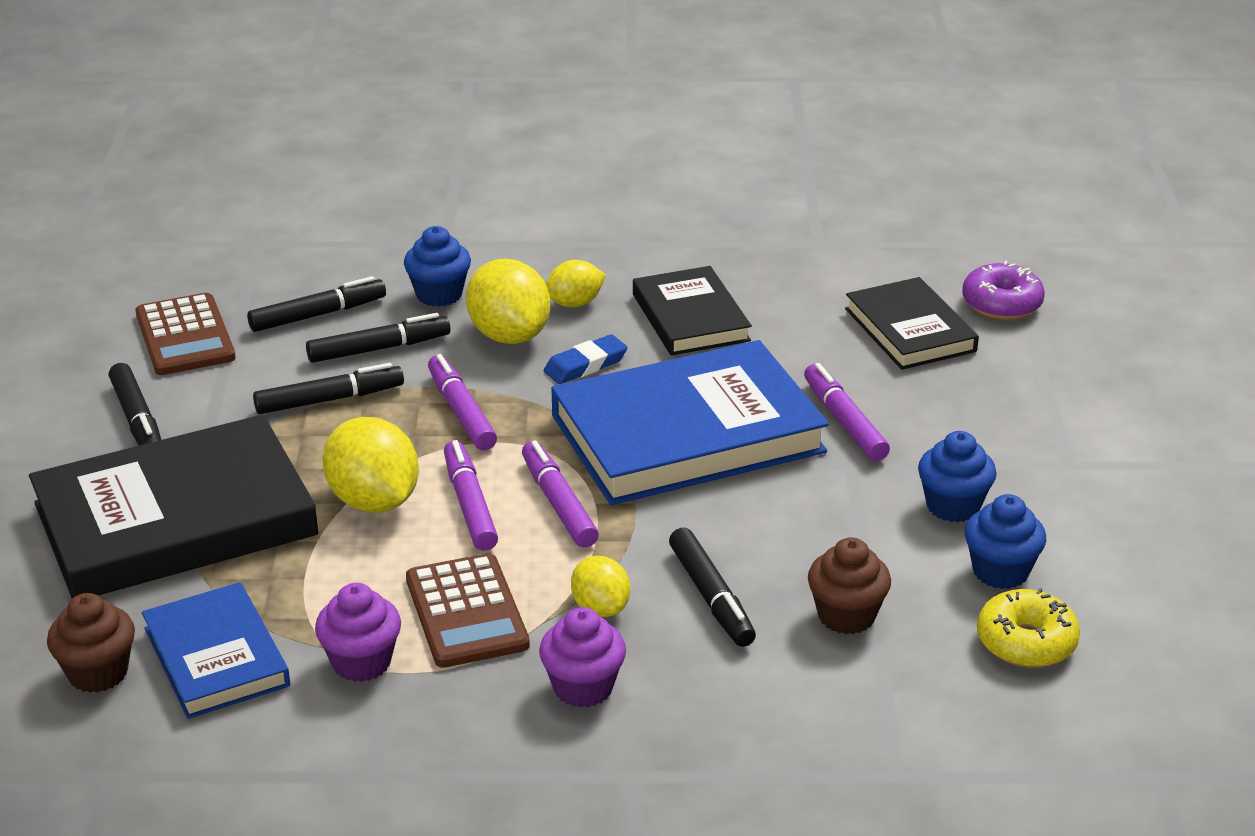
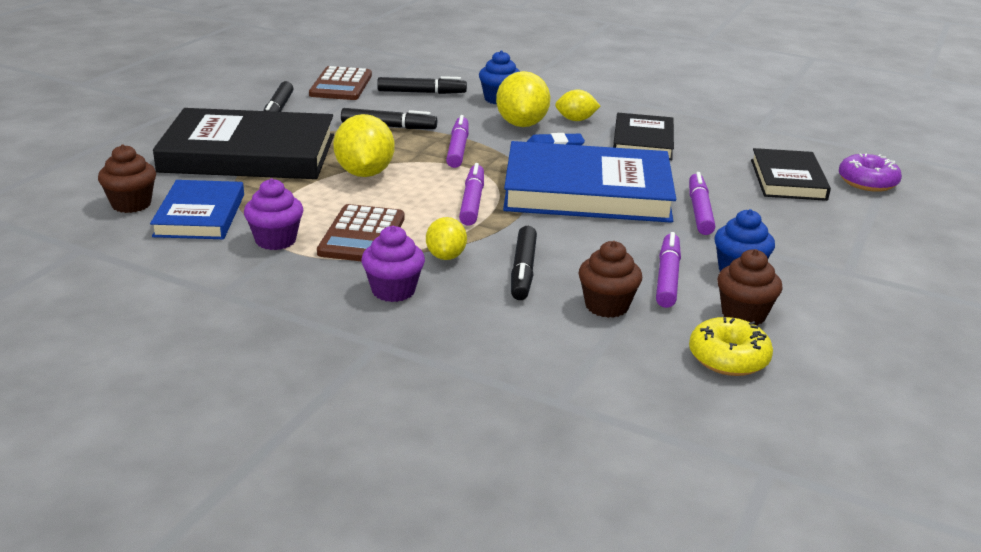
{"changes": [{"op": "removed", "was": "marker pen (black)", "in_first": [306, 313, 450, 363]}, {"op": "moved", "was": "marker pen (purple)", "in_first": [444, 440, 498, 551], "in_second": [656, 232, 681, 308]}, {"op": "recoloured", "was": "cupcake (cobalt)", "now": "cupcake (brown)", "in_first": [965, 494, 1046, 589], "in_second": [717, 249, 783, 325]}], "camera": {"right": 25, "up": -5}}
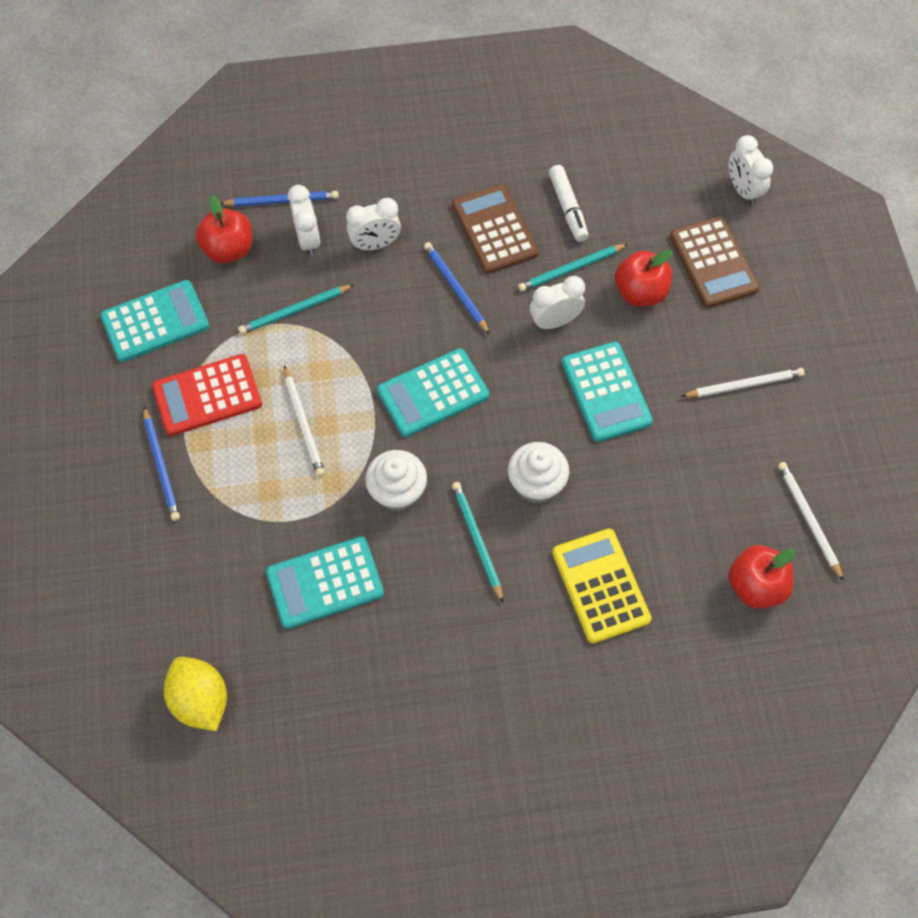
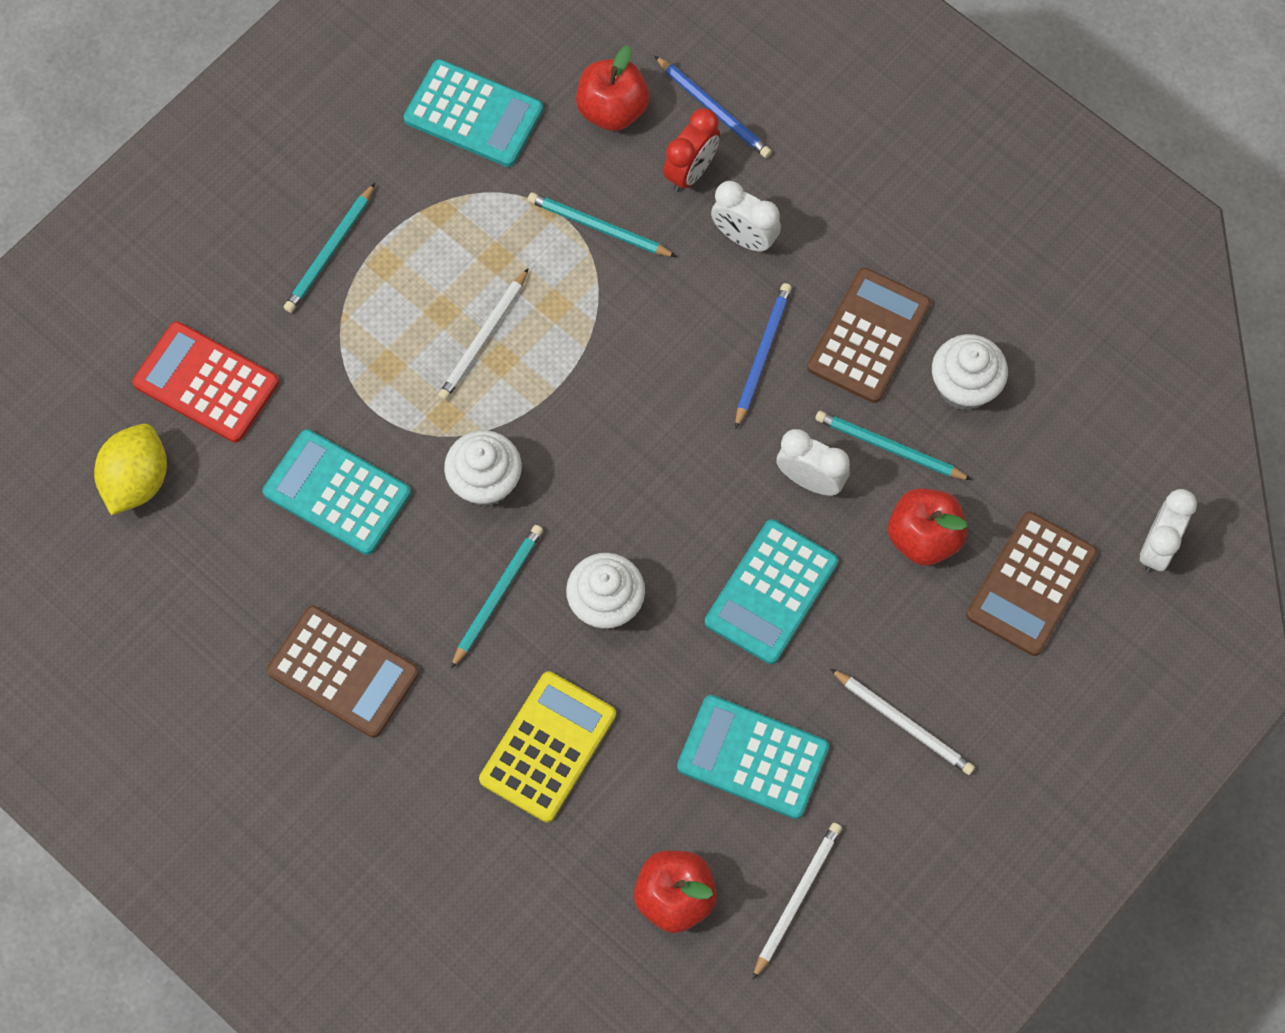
{"changes": [{"op": "added", "now": "calculator (brown)", "in_second": [267, 606, 419, 738]}, {"op": "moved", "was": "calculator (red)", "in_first": [152, 354, 262, 436], "in_second": [132, 321, 279, 443]}, {"op": "moved", "was": "calculator (teal)", "in_first": [377, 348, 489, 437], "in_second": [677, 695, 829, 819]}, {"op": "replaced", "was": "marker pen (pure white)", "now": "cupcake (pure white)", "in_first": [549, 165, 589, 242], "in_second": [932, 334, 1008, 411]}, {"op": "recoloured", "was": "wooden pencil (cobalt)", "now": "wooden pencil (teal)", "in_first": [143, 407, 180, 521], "in_second": [284, 183, 375, 313]}, {"op": "recoloured", "was": "alarm clock (pure white)", "now": "alarm clock (red)", "in_first": [288, 185, 320, 256], "in_second": [663, 108, 720, 192]}], "camera": {"right": 50, "up": 5}}
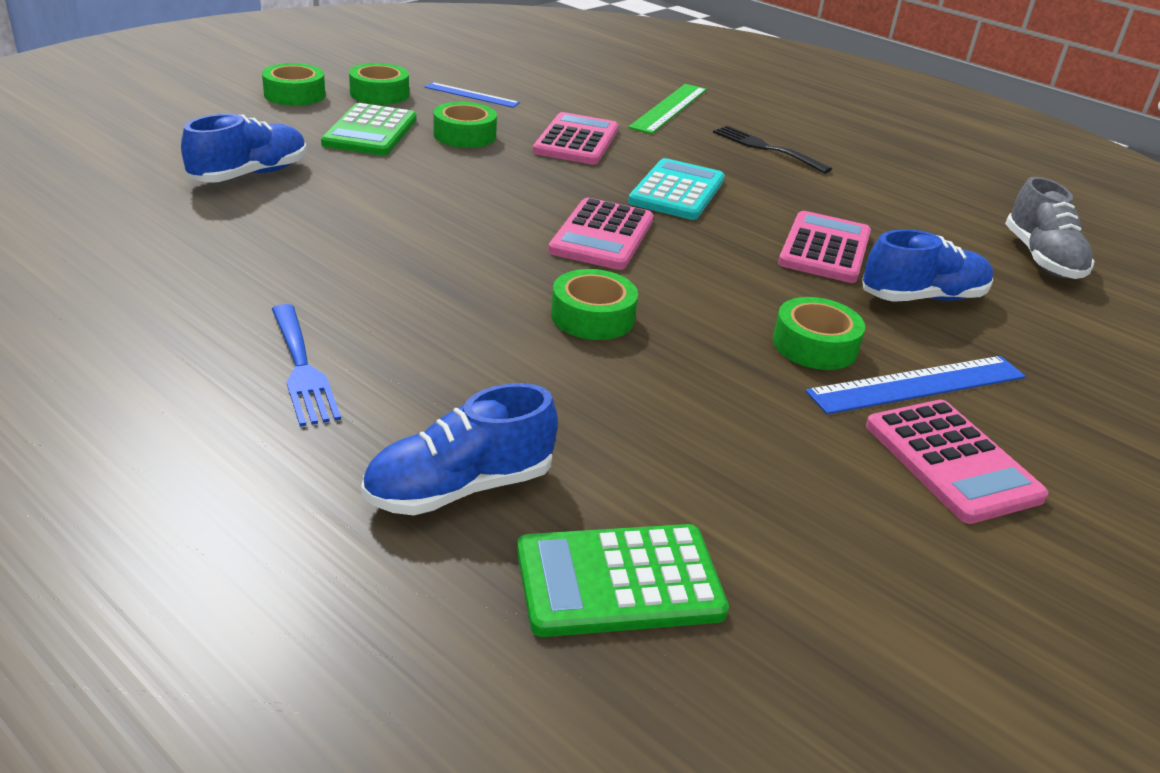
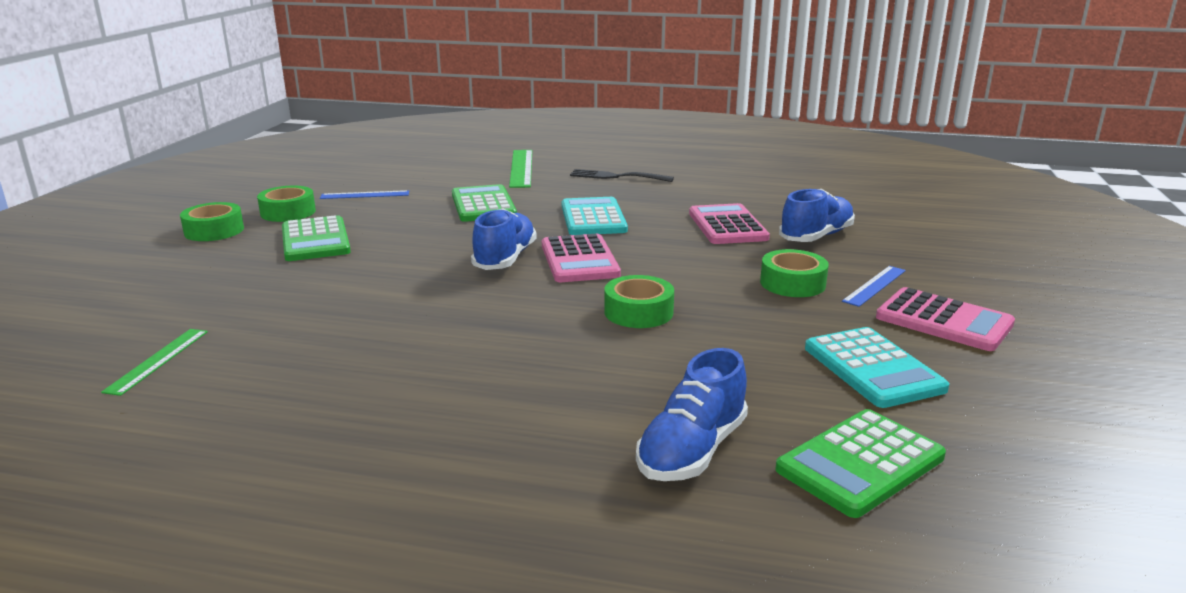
{"changes": [{"op": "removed", "was": "table fork (cobalt)", "in_first": [272, 304, 341, 427]}, {"op": "removed", "was": "roll of tape (leaf-green)", "in_first": [434, 102, 497, 148]}, {"op": "removed", "was": "shoe (gray)", "in_first": [1005, 177, 1095, 279]}, {"op": "added", "now": "straightedge (leaf-green)", "in_second": [101, 329, 208, 396]}, {"op": "added", "now": "calculator (teal)", "in_second": [805, 327, 949, 408]}, {"op": "moved", "was": "shoe (cobalt)", "in_first": [181, 114, 307, 182], "in_second": [471, 208, 537, 270]}, {"op": "recoloured", "was": "calculator (rose-pink)", "now": "calculator (leaf-green)", "in_first": [533, 112, 619, 165], "in_second": [452, 184, 517, 222]}, {"op": "resized", "was": "straightedge (cobalt)", "in_first": [805, 356, 1026, 414], "in_second": [842, 266, 906, 307], "ratio": 0.63}], "camera": {"right": -25, "up": -10}}
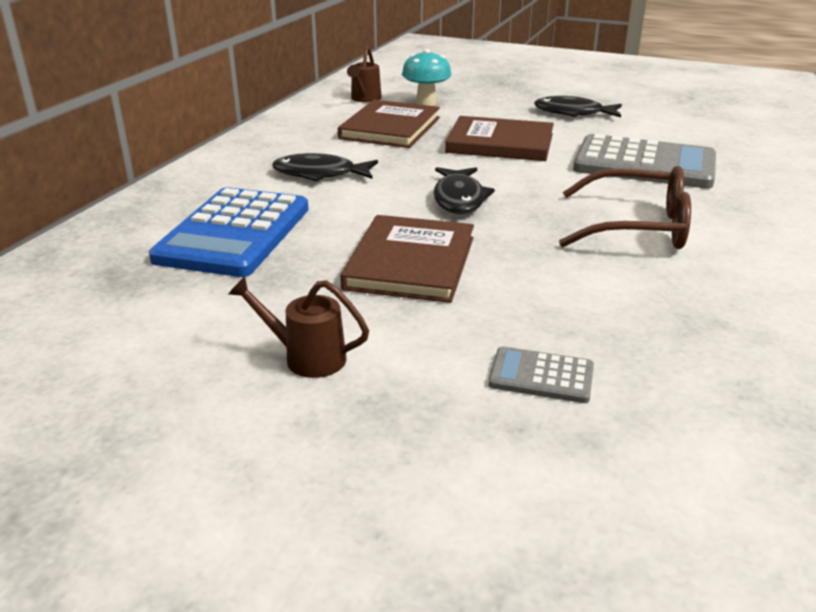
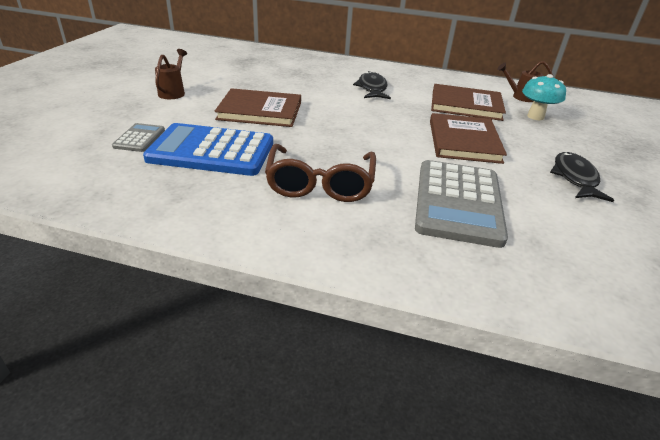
{"changes": [{"op": "removed", "was": "fish figure (black)", "in_first": [434, 167, 495, 214]}, {"op": "moved", "was": "calculator (cobalt)", "in_first": [149, 187, 309, 277], "in_second": [143, 123, 273, 176]}], "camera": {"right": 80, "up": 5}}
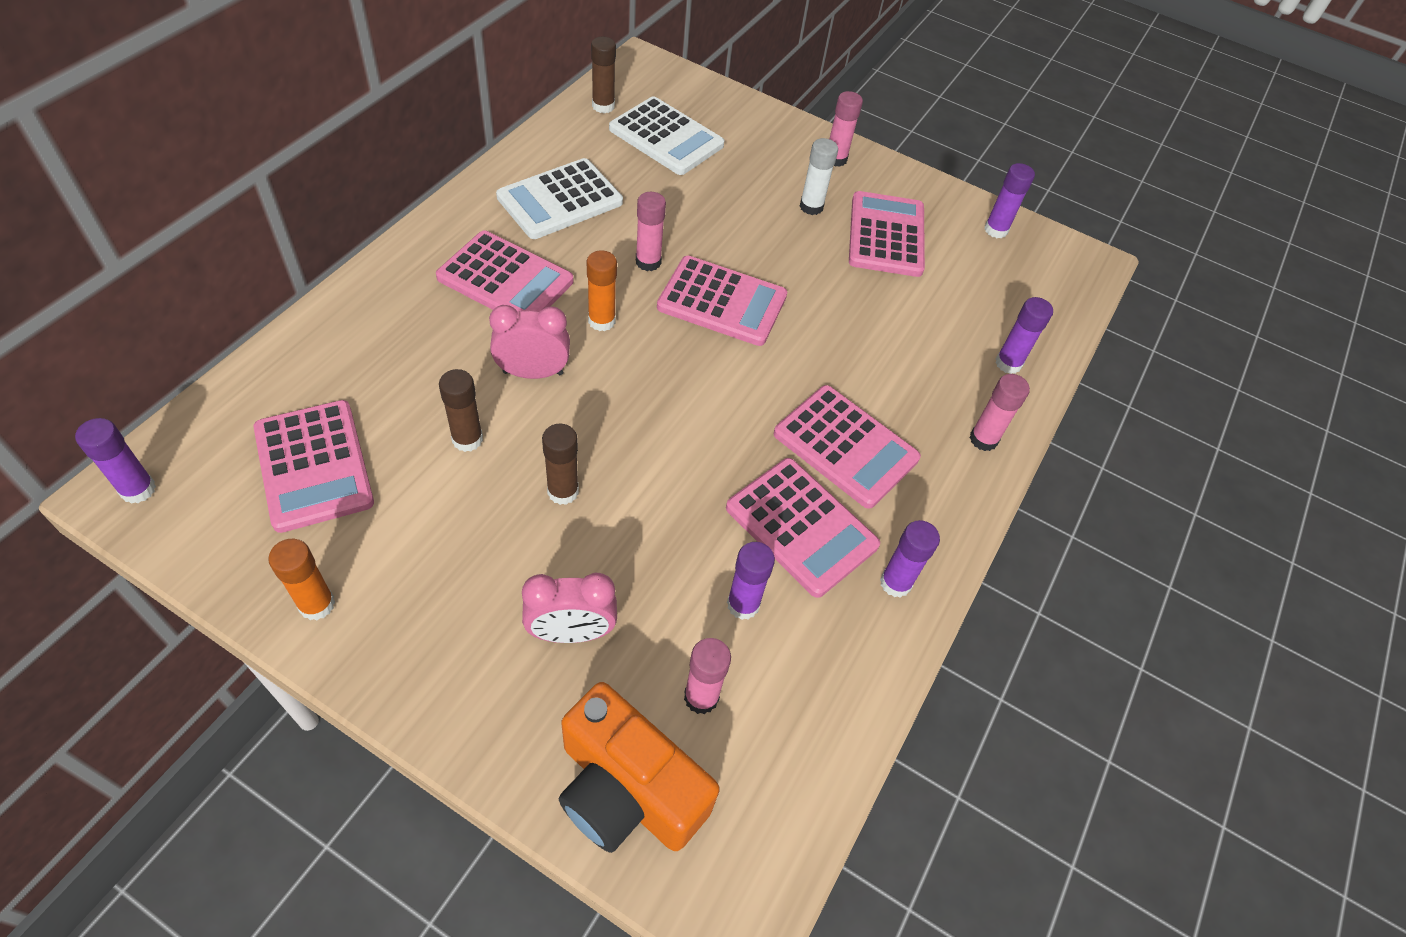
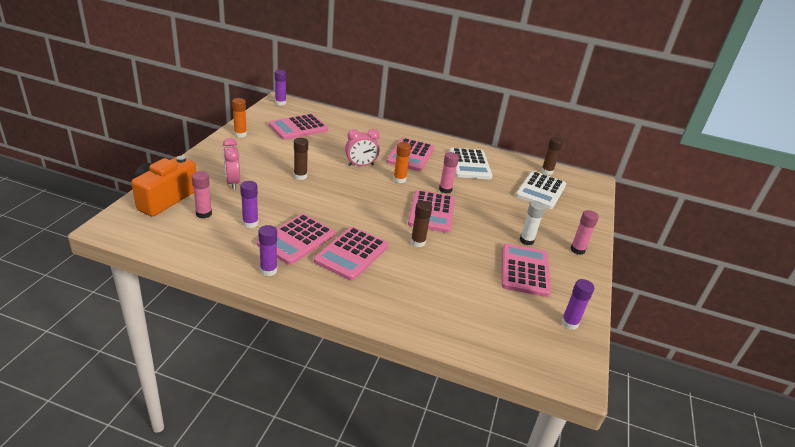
{"changes": [{"op": "removed", "was": "glue stick (rose-pink)", "in_first": [970, 374, 1030, 451]}, {"op": "removed", "was": "glue stick (purple)", "in_first": [995, 297, 1053, 374]}, {"op": "moved", "was": "glue stick (brown)", "in_first": [439, 369, 483, 452], "in_second": [411, 201, 432, 247]}, {"op": "turned", "was": "alarm clock (rose-pink)", "in_first": [489, 305, 570, 379], "in_second": [345, 129, 380, 166], "clockwise": 90}, {"op": "turned", "was": "calculator (pure white)", "in_first": [496, 158, 623, 239], "in_second": [449, 148, 493, 179], "clockwise": -135}, {"op": "turned", "was": "calculator (rose-pink)", "in_first": [849, 191, 925, 277], "in_second": [501, 244, 551, 297], "clockwise": -75}], "camera": {"right": 80, "up": -20}}
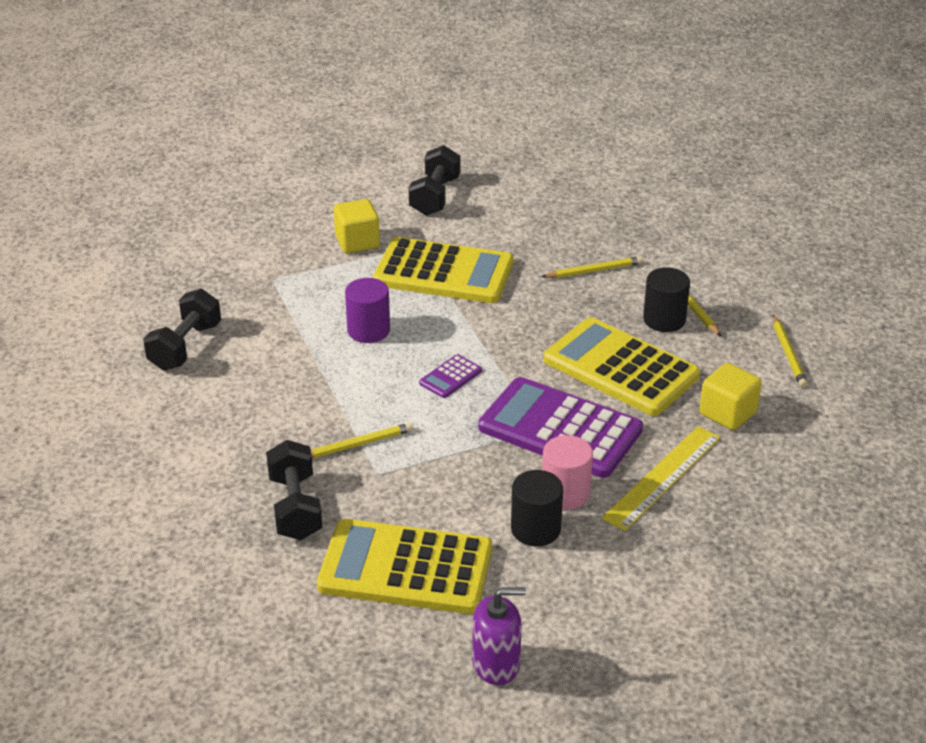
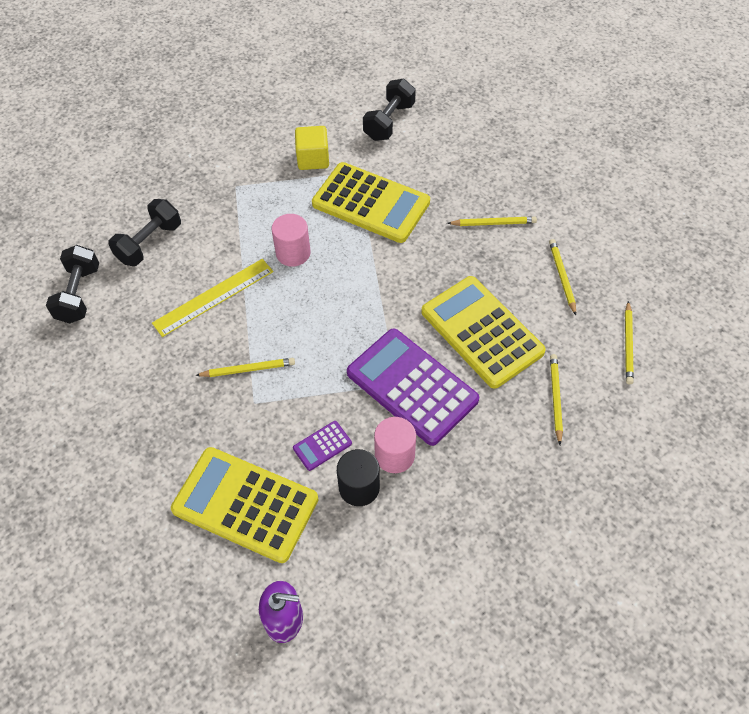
{"changes": [{"op": "removed", "was": "solid cylinder (black)", "in_first": [643, 267, 690, 332]}, {"op": "moved", "was": "free weight (black)", "in_first": [266, 440, 323, 540], "in_second": [46, 245, 99, 323]}, {"op": "moved", "was": "calculator (purple)", "in_first": [419, 354, 482, 398], "in_second": [293, 421, 352, 471]}, {"op": "moved", "was": "straightedge (golden)", "in_first": [601, 426, 721, 531], "in_second": [152, 259, 273, 337]}, {"op": "replaced", "was": "solid cube (golden)", "now": "wooden pencil (golden)", "in_first": [699, 363, 762, 430], "in_second": [550, 354, 563, 445]}, {"op": "recoloured", "was": "solid cylinder (purple)", "now": "solid cylinder (rose-pink)", "in_first": [345, 278, 390, 343], "in_second": [272, 214, 311, 267]}], "camera": {"right": 15, "up": 20}}
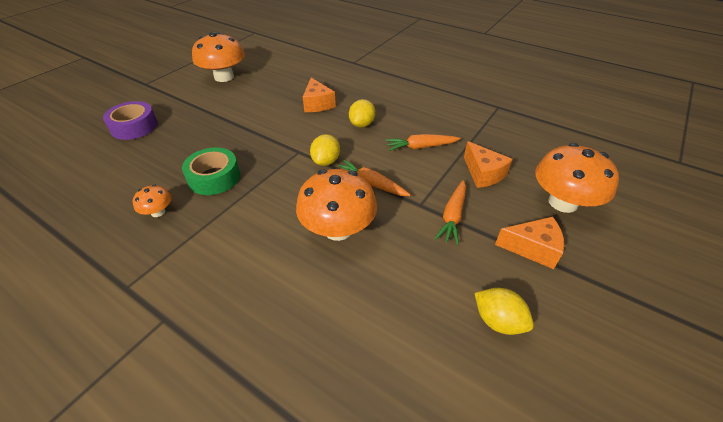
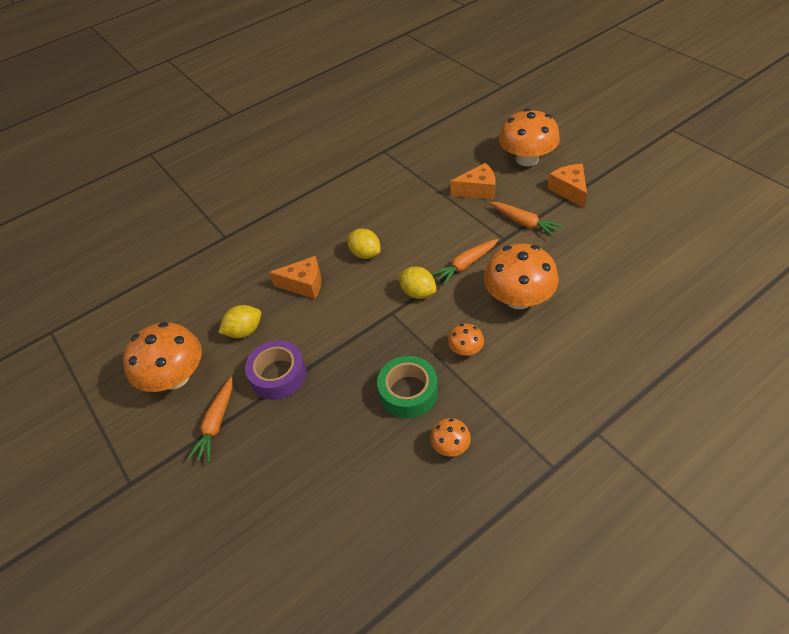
{"changes": [{"op": "added", "now": "mushroom (orange)", "in_second": [448, 324, 484, 356]}, {"op": "moved", "was": "roll of tape (purple)", "in_first": [103, 101, 158, 140], "in_second": [245, 340, 306, 400]}, {"op": "moved", "was": "carrot (orange)", "in_first": [385, 134, 460, 151], "in_second": [187, 377, 233, 462]}, {"op": "moved", "was": "toy lemon (golden)", "in_first": [475, 288, 534, 335], "in_second": [218, 305, 261, 338]}, {"op": "turned", "was": "cheese wedge (orange)", "in_first": [495, 217, 564, 269], "in_second": [548, 164, 587, 208], "clockwise": -45}], "camera": {"right": -65, "up": 5}}
